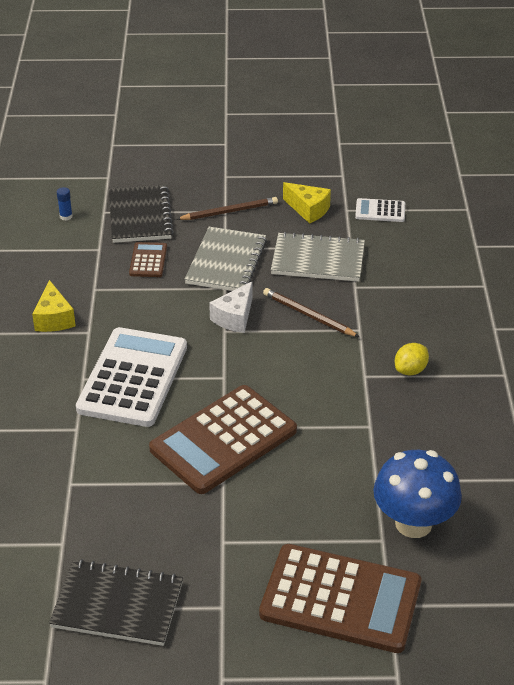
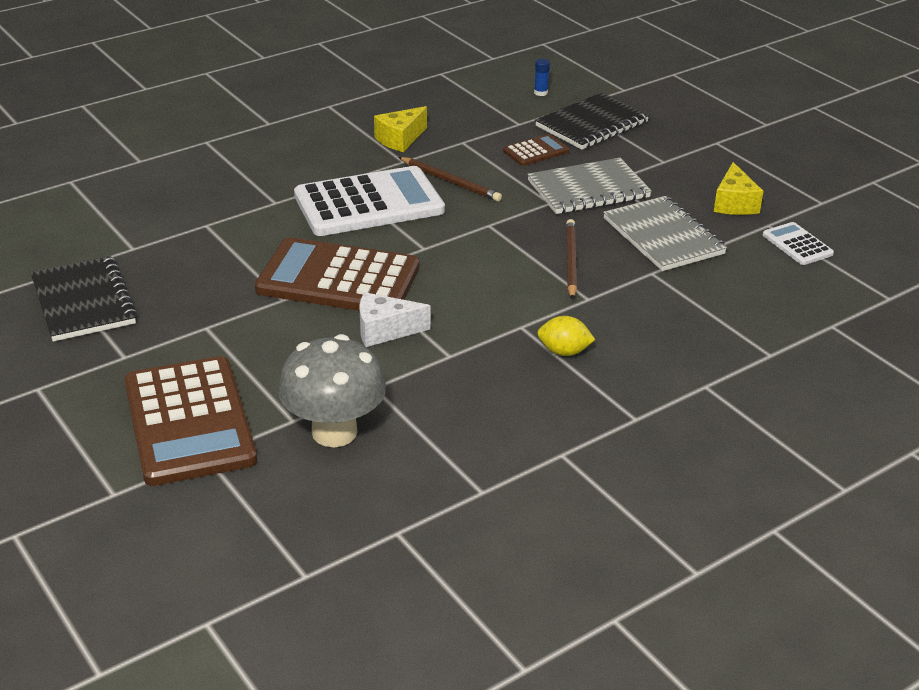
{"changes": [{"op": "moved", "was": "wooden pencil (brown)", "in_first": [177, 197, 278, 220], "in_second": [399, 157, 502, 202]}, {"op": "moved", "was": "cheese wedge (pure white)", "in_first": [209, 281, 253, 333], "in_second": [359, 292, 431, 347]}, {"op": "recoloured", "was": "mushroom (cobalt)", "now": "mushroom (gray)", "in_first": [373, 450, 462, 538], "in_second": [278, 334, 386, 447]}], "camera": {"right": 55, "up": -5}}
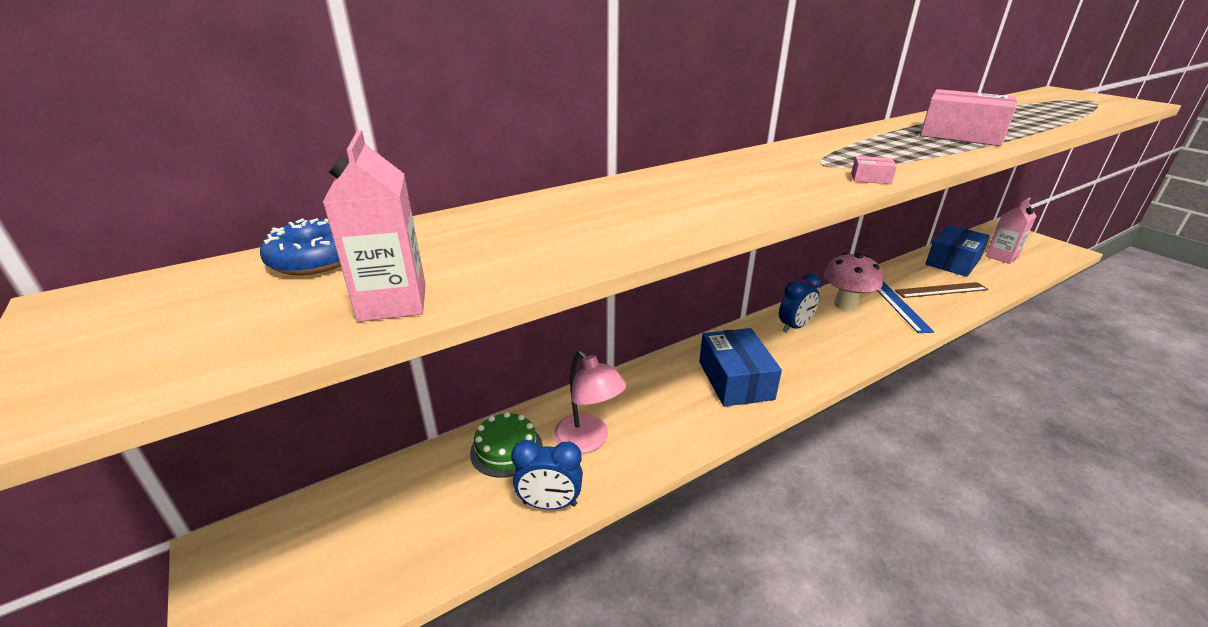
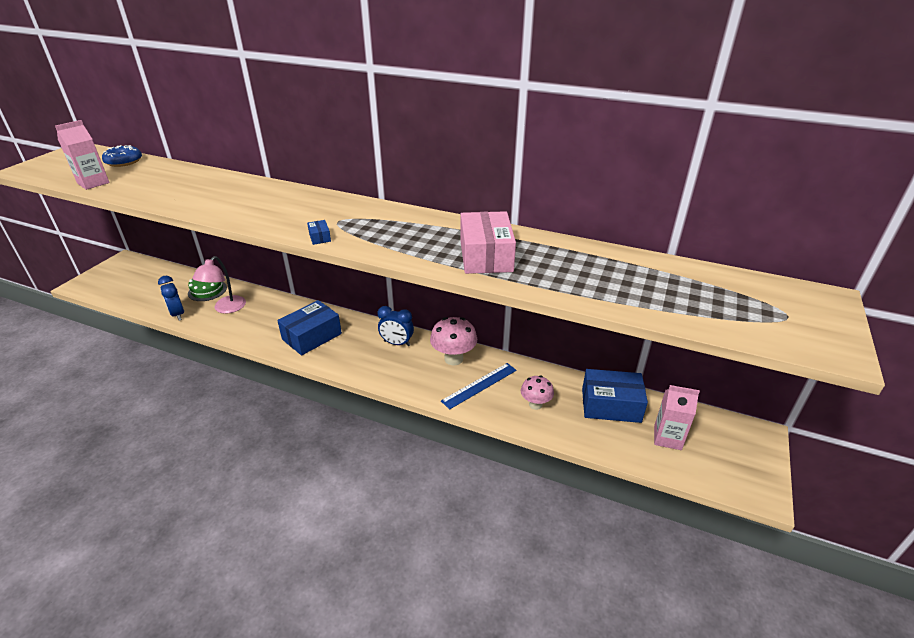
{"changes": [{"op": "replaced", "was": "straightedge (brown)", "now": "mushroom (rose-pink)", "in_first": [894, 282, 988, 298], "in_second": [521, 375, 554, 410]}, {"op": "recoloured", "was": "box (rose-pink)", "now": "box (cobalt)", "in_first": [851, 156, 897, 184], "in_second": [307, 220, 331, 245]}], "camera": {"right": 55, "up": 5}}
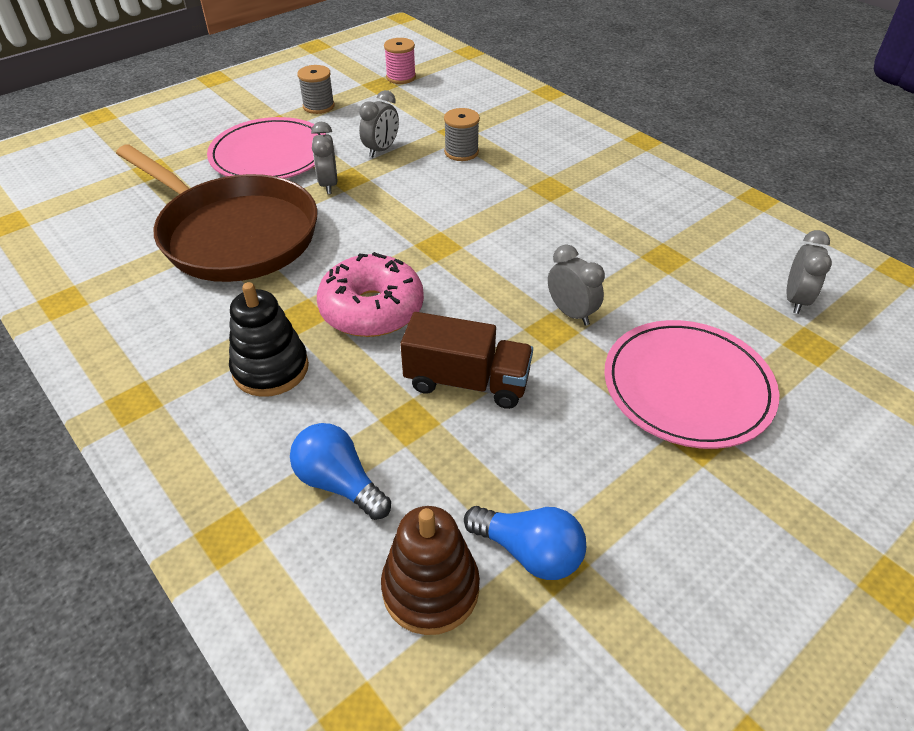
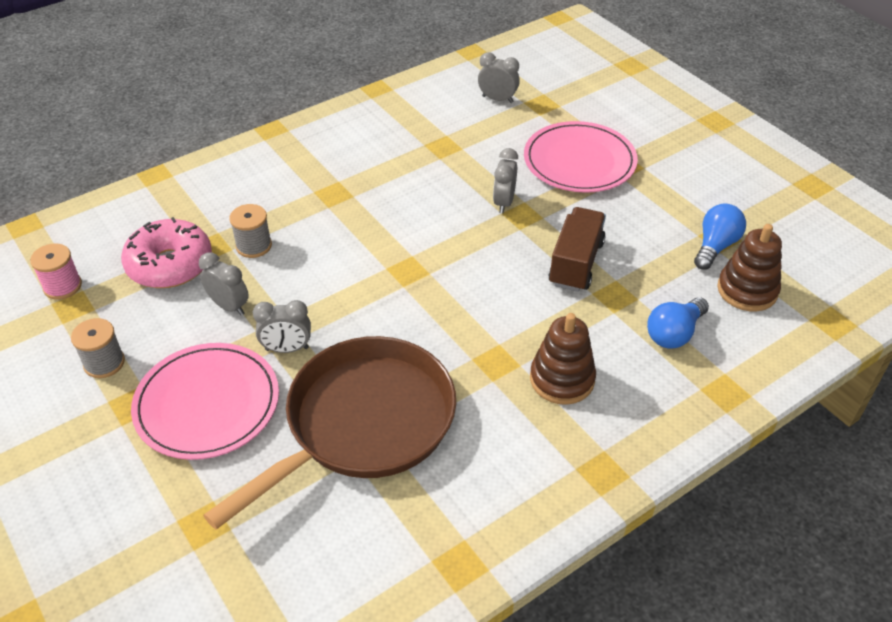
{"changes": [{"op": "moved", "was": "glazed donut (rose-pink)", "in_first": [317, 252, 424, 337], "in_second": [121, 217, 212, 288]}, {"op": "recoloured", "was": "stacking rings (black)", "now": "stacking rings (brown)", "in_first": [229, 282, 309, 397], "in_second": [530, 313, 596, 405]}, {"op": "turned", "was": "alarm clock (gray)", "in_first": [548, 244, 605, 326], "in_second": [493, 148, 518, 214], "clockwise": -45}], "camera": {"right": -85, "up": 0}}
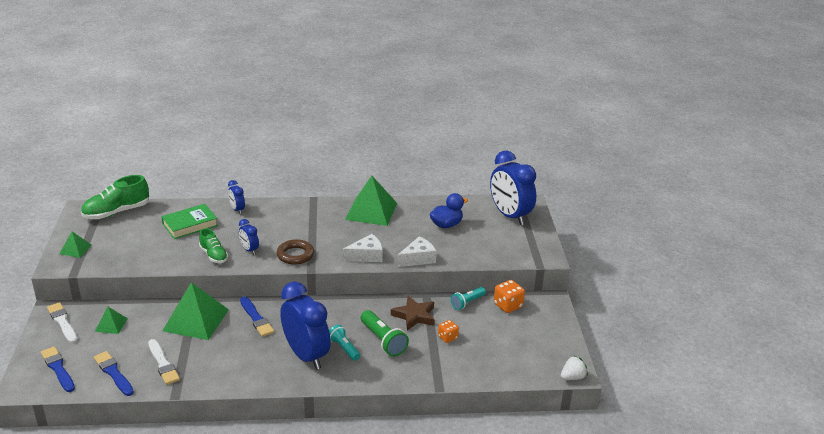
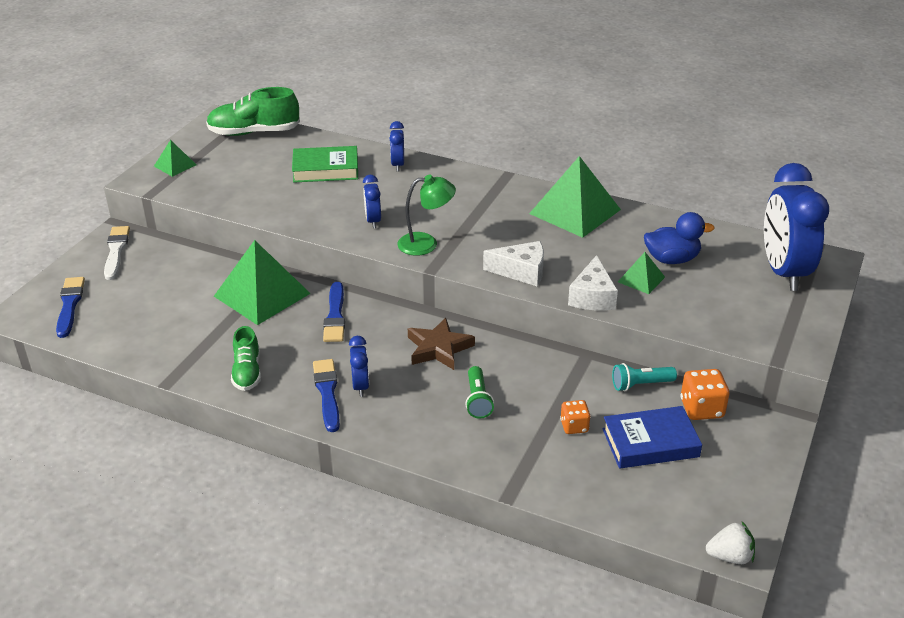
{"changes": [{"op": "removed", "was": "brush (pure white)", "in_first": [148, 339, 180, 385]}, {"op": "removed", "was": "flashlight (teal)", "in_first": [329, 325, 360, 361]}, {"op": "added", "now": "book (cobalt)", "in_second": [602, 406, 702, 468]}, {"op": "moved", "was": "brush (cobalt)", "in_first": [94, 351, 134, 396], "in_second": [313, 359, 340, 432]}, {"op": "moved", "was": "pyramid (leaf-green)", "in_first": [95, 307, 128, 334], "in_second": [618, 252, 665, 294]}, {"op": "moved", "was": "shoe (leaf-green)", "in_first": [199, 228, 228, 263], "in_second": [231, 326, 261, 391]}, {"op": "moved", "was": "star shape (brown)", "in_first": [391, 296, 435, 330], "in_second": [408, 318, 475, 370]}, {"op": "replaced", "was": "hoop (brown)", "now": "desk lamp (leaf-green)", "in_first": [277, 239, 314, 265], "in_second": [397, 175, 456, 256]}, {"op": "turned", "was": "cheese wedge (pure white)", "in_first": [397, 236, 437, 267], "in_second": [568, 255, 618, 311], "clockwise": 105}, {"op": "resized", "was": "alarm clock (cobalt)", "in_first": [280, 281, 331, 369], "in_second": [349, 336, 369, 397], "ratio": 0.46}, {"op": "resized", "was": "flashlight (leaf-green)", "in_first": [361, 310, 409, 357], "in_second": [465, 366, 494, 419], "ratio": 0.66}], "camera": {"right": 30, "up": 5}}
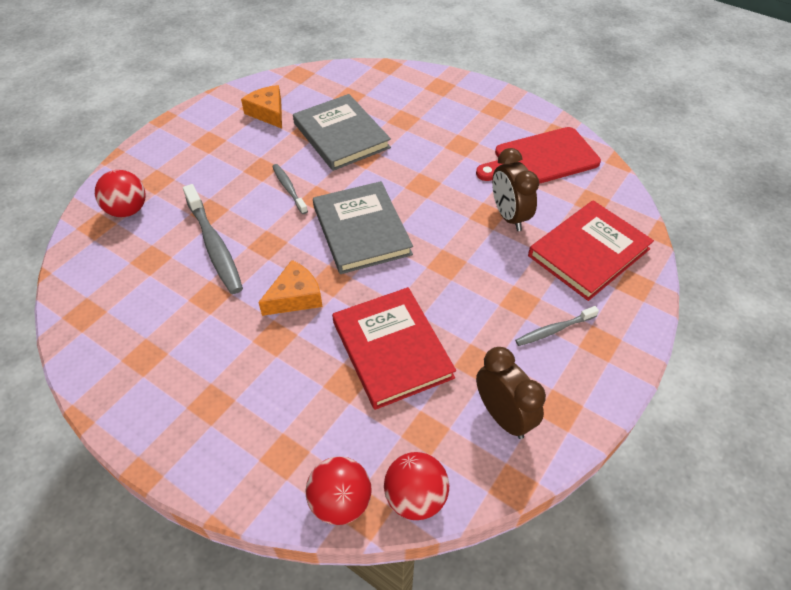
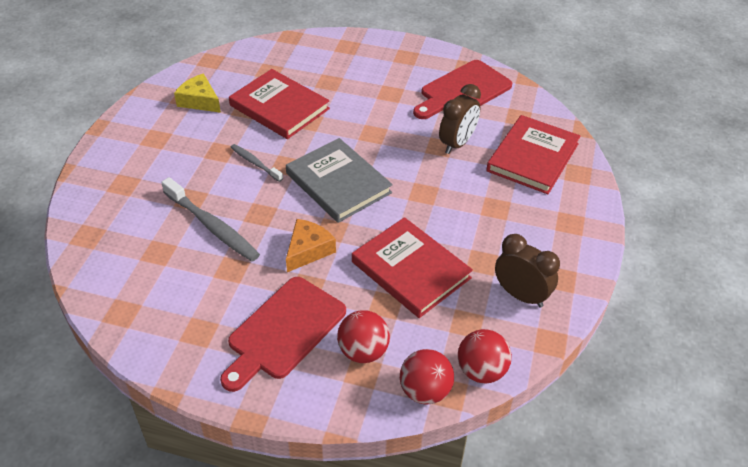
{"changes": [{"op": "removed", "was": "tooth brush (gray)", "in_first": [515, 306, 599, 346]}, {"op": "added", "now": "bread board (red)", "in_second": [220, 277, 346, 392]}, {"op": "moved", "was": "sphere (red)", "in_first": [95, 170, 146, 217], "in_second": [337, 310, 390, 363]}, {"op": "recoloured", "was": "cheese wedge (orange)", "now": "cheese wedge (golden)", "in_first": [241, 85, 282, 129], "in_second": [174, 74, 221, 113]}, {"op": "recoloured", "was": "book (gray)", "now": "book (red)", "in_first": [293, 94, 391, 171], "in_second": [229, 69, 330, 139]}, {"op": "turned", "was": "alarm clock (brown)", "in_first": [492, 148, 539, 231], "in_second": [439, 84, 481, 154], "clockwise": -105}], "camera": {"right": -20, "up": -5}}
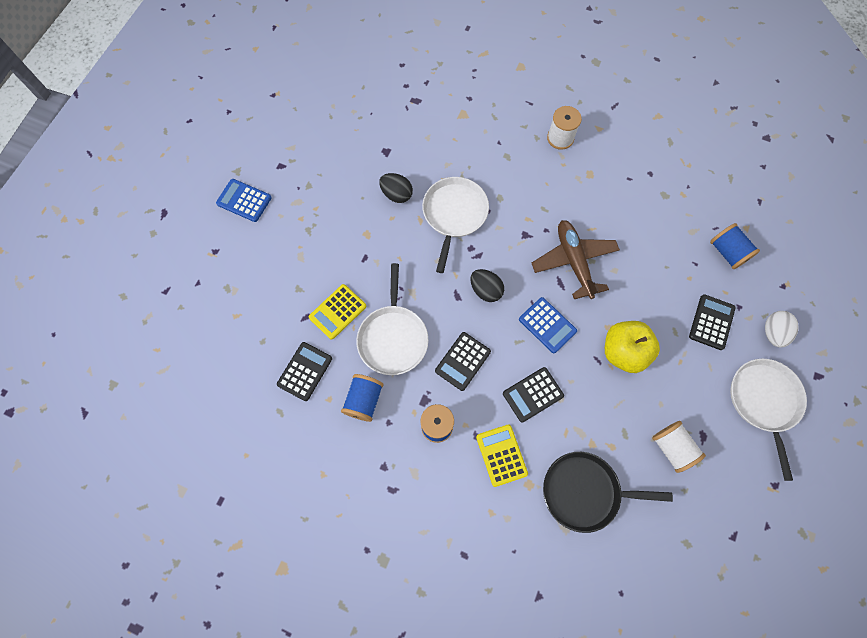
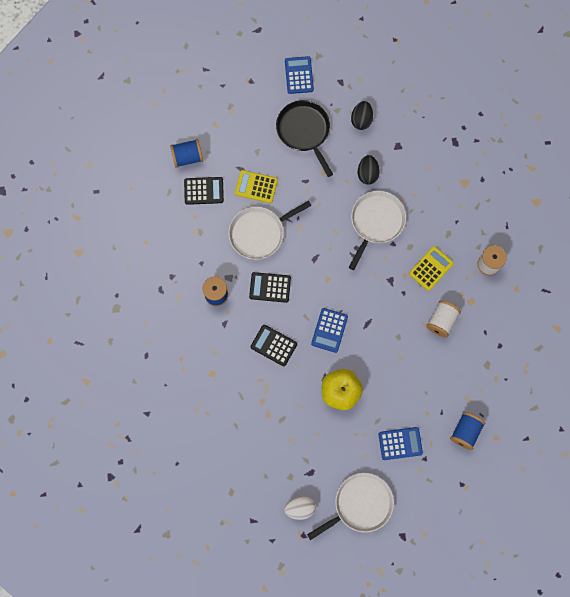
{"changes": [{"op": "removed", "was": "aeroplane (brown)", "in_first": [532, 220, 620, 299]}, {"op": "moved", "was": "spool (cobalt)", "in_first": [341, 374, 384, 422], "in_second": [170, 139, 203, 168]}, {"op": "moved", "was": "toy egg (black)", "in_first": [470, 269, 504, 302], "in_second": [351, 101, 373, 130]}, {"op": "moved", "was": "calculator (golden)", "in_first": [476, 424, 528, 487], "in_second": [409, 246, 454, 291]}, {"op": "moved", "was": "pan (black)", "in_first": [543, 452, 673, 533], "in_second": [276, 100, 333, 177]}, {"op": "moved", "was": "spool (pure white)", "in_first": [652, 421, 706, 473], "in_second": [426, 300, 461, 338]}, {"op": "moved", "was": "toy egg (pure white)", "in_first": [765, 311, 799, 348], "in_second": [284, 495, 316, 520]}, {"op": "recoloured", "was": "calculator (black)", "now": "calculator (cobalt)", "in_first": [689, 294, 736, 350], "in_second": [378, 427, 423, 460]}, {"op": "turned", "was": "pan (pure white)", "in_first": [422, 177, 489, 273], "in_second": [348, 191, 406, 270], "clockwise": -45}], "camera": {"right": 60, "up": 5}}
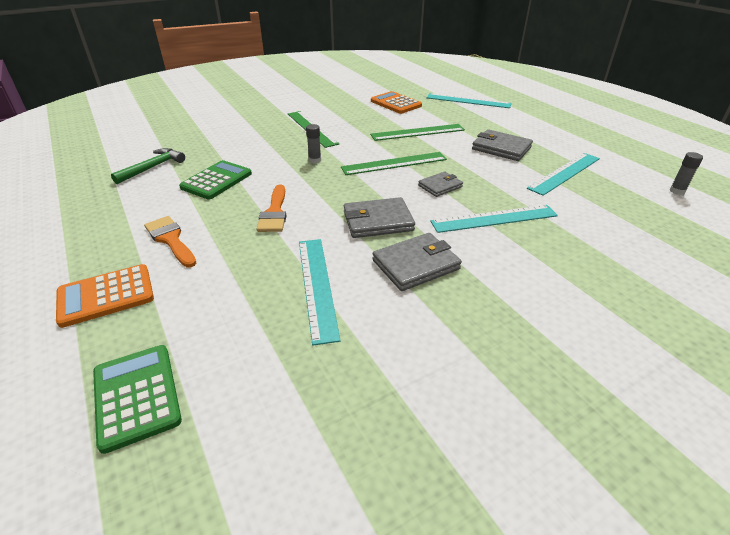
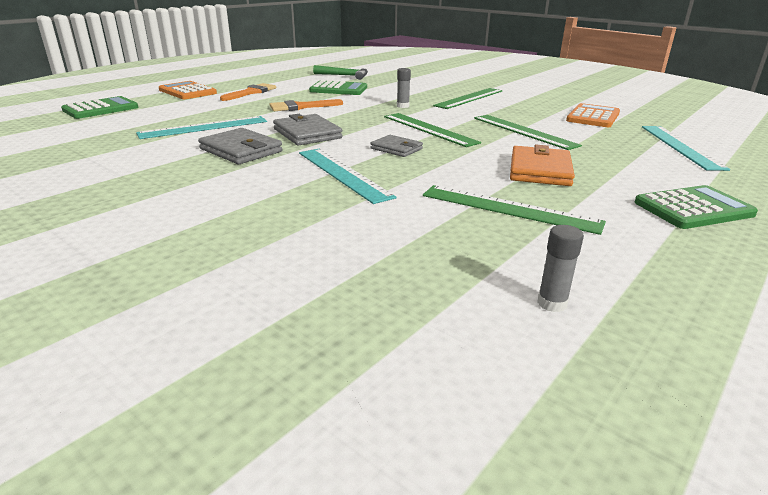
{"changes": [{"op": "added", "now": "calculator (leaf-green)", "in_second": [635, 185, 758, 229]}, {"op": "recoloured", "was": "wallet (gray)", "now": "wallet (orange)", "in_first": [472, 129, 533, 161], "in_second": [510, 145, 575, 186]}, {"op": "recoloured", "was": "straightedge (teal)", "now": "straightedge (leaf-green)", "in_first": [527, 153, 600, 196], "in_second": [423, 185, 606, 235]}], "camera": {"right": 70, "up": -10}}
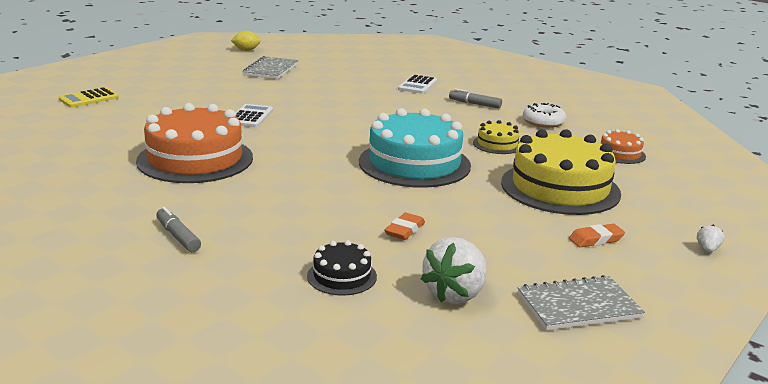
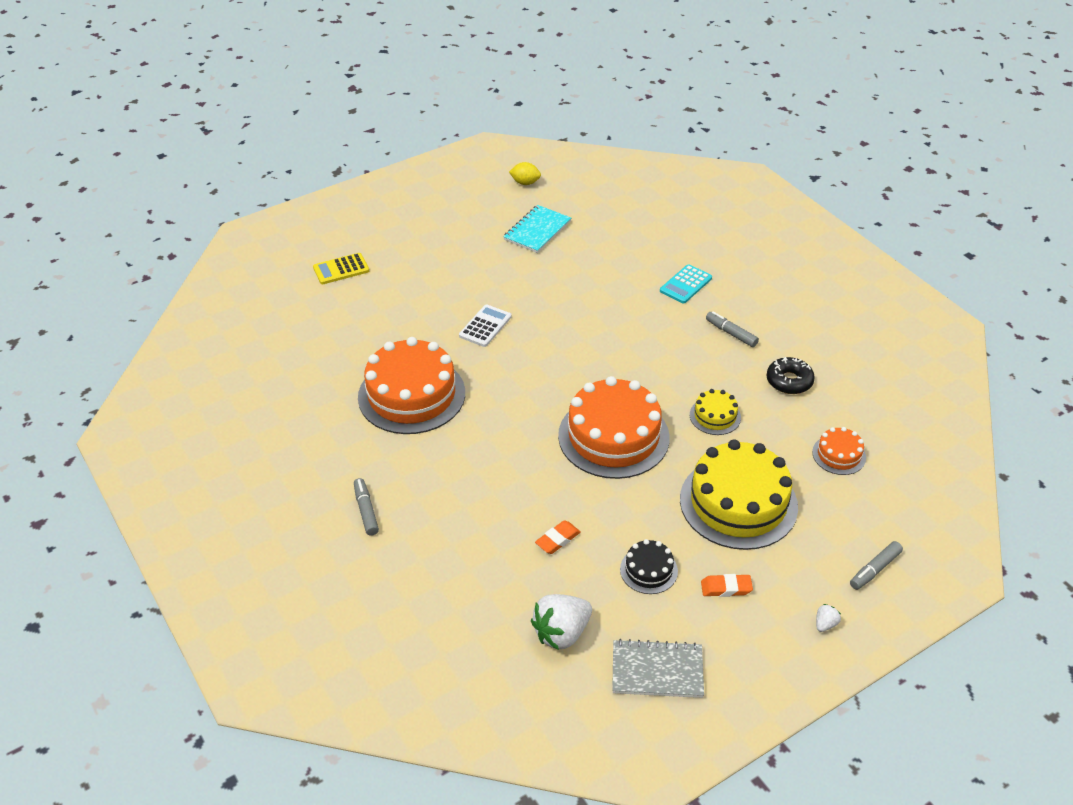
{"changes": [{"op": "added", "now": "marker pen (gray)", "in_second": [850, 541, 903, 590]}, {"op": "moved", "was": "gateau (black)", "in_first": [307, 240, 377, 296], "in_second": [620, 539, 678, 594]}, {"op": "recoloured", "was": "exercise book (gray)", "now": "exercise book (teal)", "in_first": [242, 56, 298, 79], "in_second": [503, 205, 571, 253]}, {"op": "recoloured", "was": "gateau (teal)", "now": "gateau (orange)", "in_first": [359, 108, 471, 188], "in_second": [558, 376, 670, 479]}, {"op": "recoloured", "was": "calculator (pure white)", "now": "calculator (teal)", "in_first": [398, 75, 437, 94], "in_second": [660, 264, 712, 303]}, {"op": "recoloured", "was": "glazed donut (pure white)", "now": "glazed donut (black)", "in_first": [523, 103, 566, 128], "in_second": [767, 357, 815, 394]}], "camera": {"right": 20, "up": 20}}
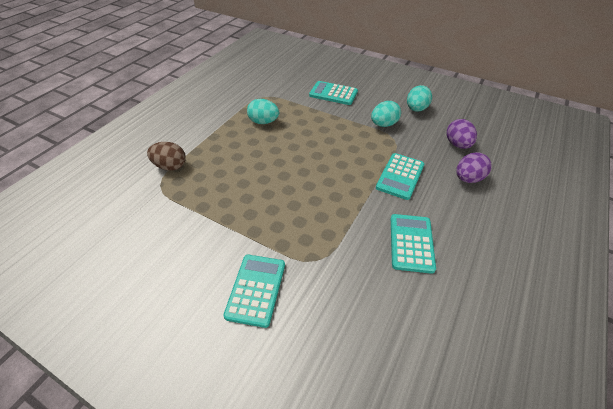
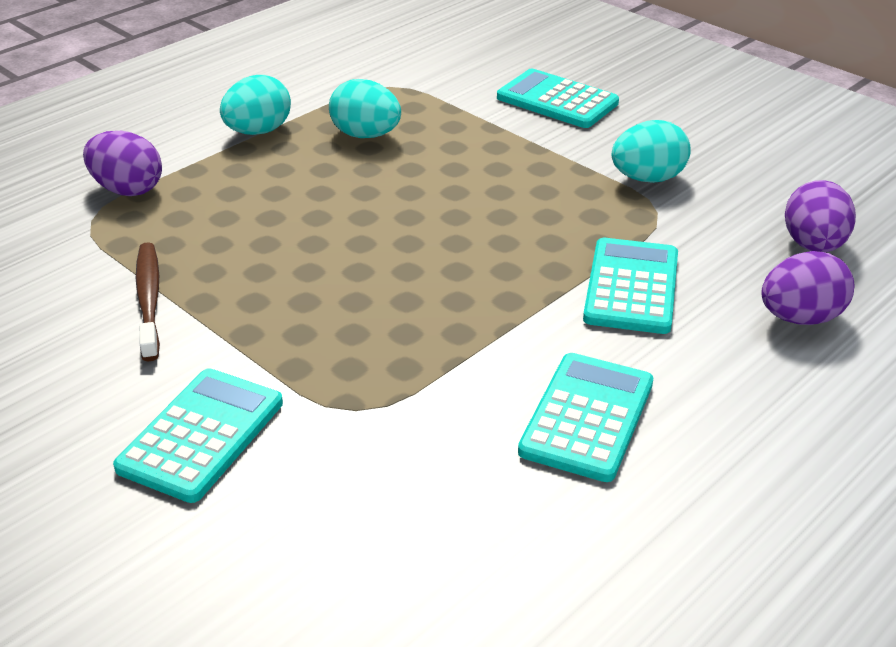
{"changes": [{"op": "added", "now": "tooth brush (brown)", "in_second": [136, 242, 160, 362]}, {"op": "moved", "was": "toy egg (teal)", "in_first": [407, 85, 432, 112], "in_second": [220, 75, 291, 135]}, {"op": "recoloured", "was": "toy egg (brown)", "now": "toy egg (purple)", "in_first": [147, 142, 186, 171], "in_second": [83, 131, 162, 196]}, {"op": "turned", "was": "calculator (teal)", "in_first": [376, 153, 425, 200], "in_second": [583, 238, 678, 334], "clockwise": 150}], "camera": {"right": 15, "up": -10}}
